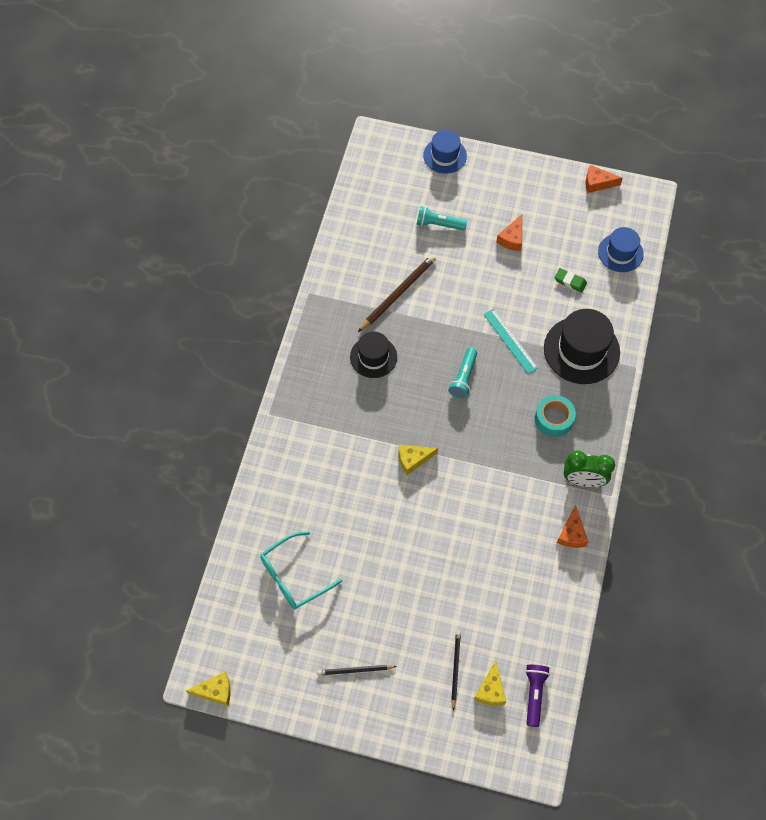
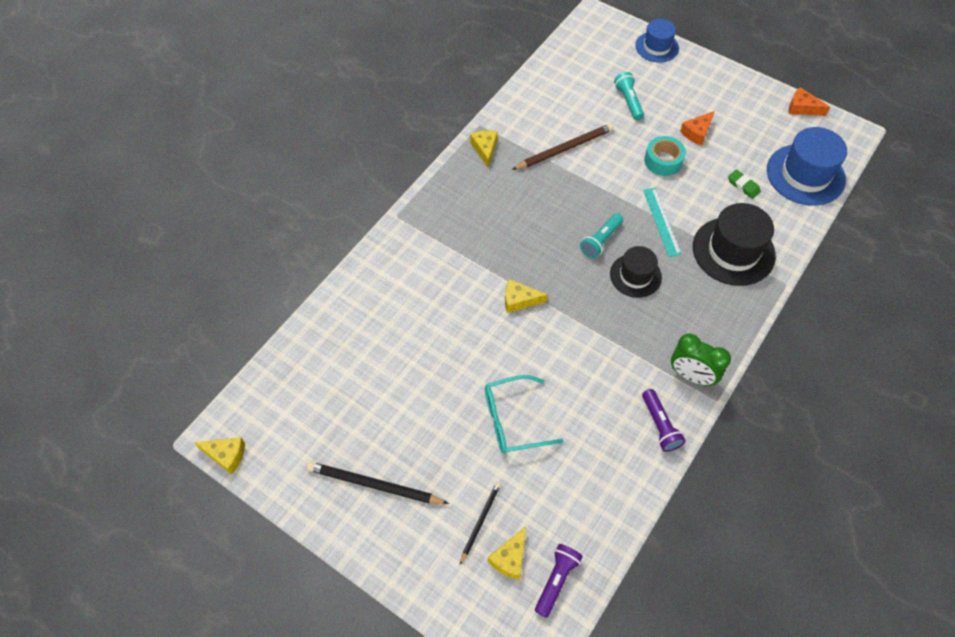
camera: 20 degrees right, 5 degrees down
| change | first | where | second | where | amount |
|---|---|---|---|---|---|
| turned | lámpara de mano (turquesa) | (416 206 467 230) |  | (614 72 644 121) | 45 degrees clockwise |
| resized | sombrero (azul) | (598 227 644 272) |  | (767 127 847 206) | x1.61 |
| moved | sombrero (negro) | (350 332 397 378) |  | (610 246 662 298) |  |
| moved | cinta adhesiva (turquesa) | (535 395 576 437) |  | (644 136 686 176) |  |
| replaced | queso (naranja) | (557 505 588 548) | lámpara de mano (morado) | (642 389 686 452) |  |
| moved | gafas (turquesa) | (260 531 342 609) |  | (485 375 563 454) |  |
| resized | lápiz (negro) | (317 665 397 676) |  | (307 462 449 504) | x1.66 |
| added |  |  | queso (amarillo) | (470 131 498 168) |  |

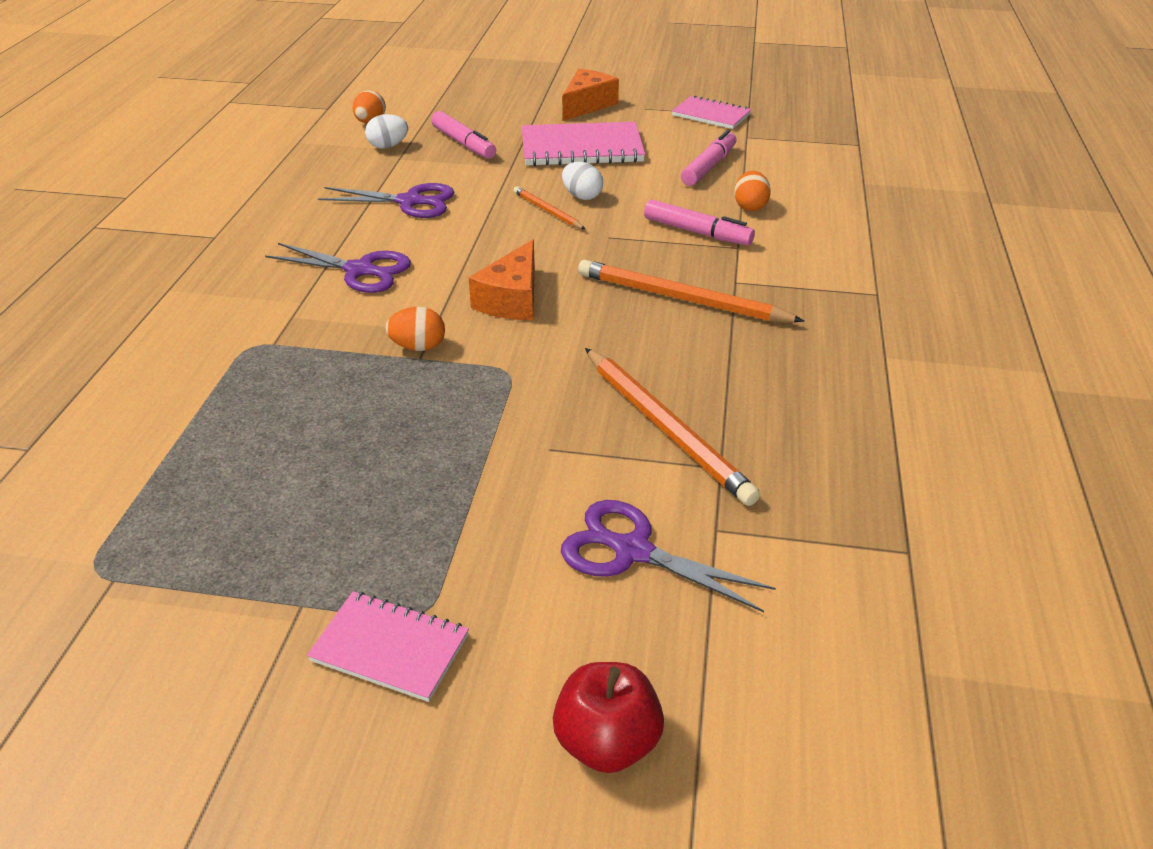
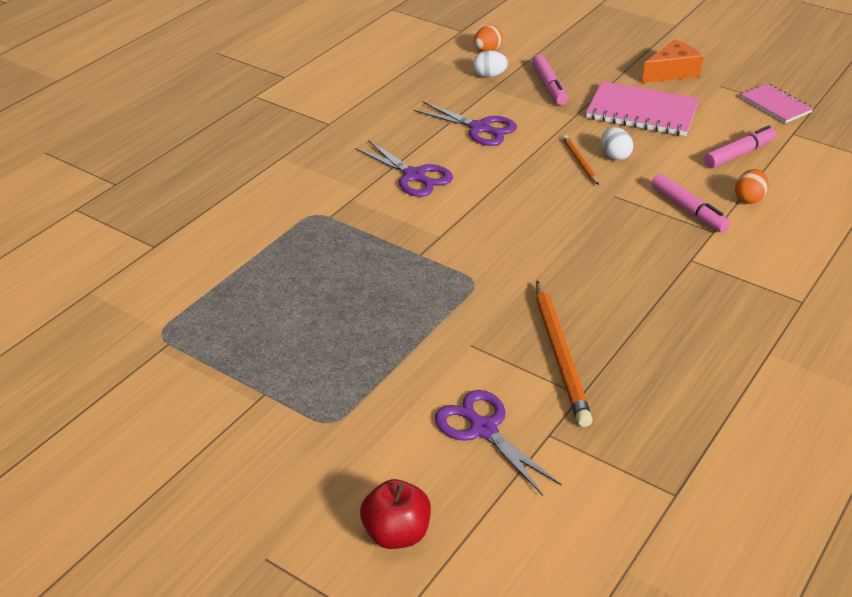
camera: 25 degrees right, 0 degrees up
| change | first | where | second | where | amount |
|---|---|---|---|---|---|
| removed | queso (naranja) | (469 239 535 320) |  |  |  |
| removed | lápiz (naranja) | (578 260 805 322) |  |  |  |
| removed | huevo (naranja) | (385 307 445 351) |  |  |  |
| removed | cuaderno (rosa) | (307 591 469 702) |  |  |  |

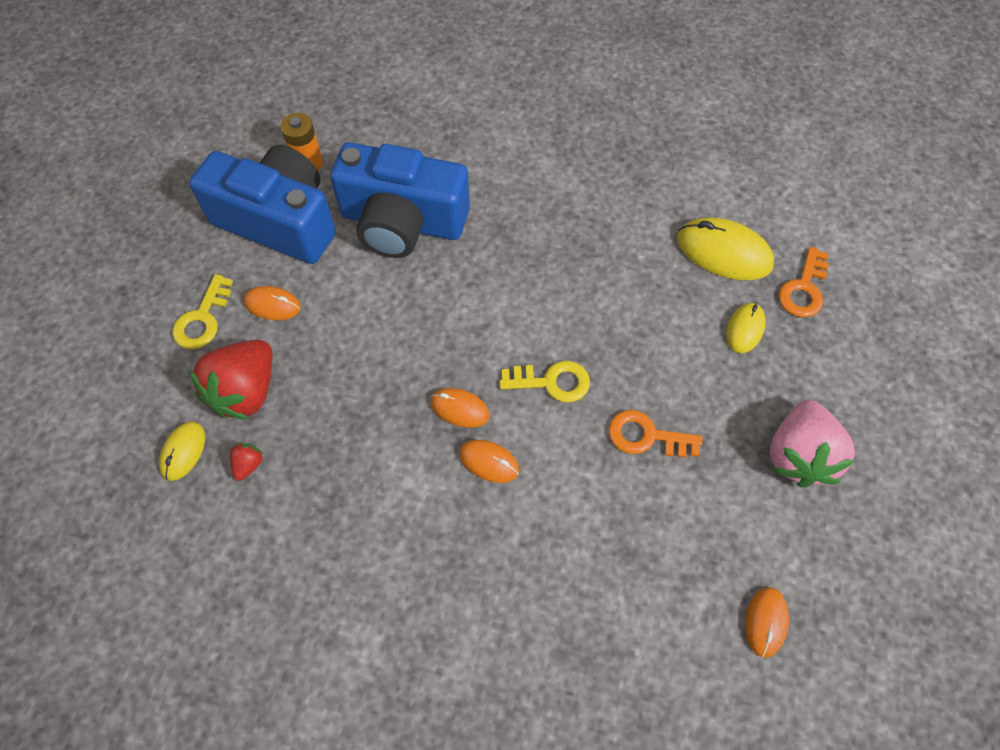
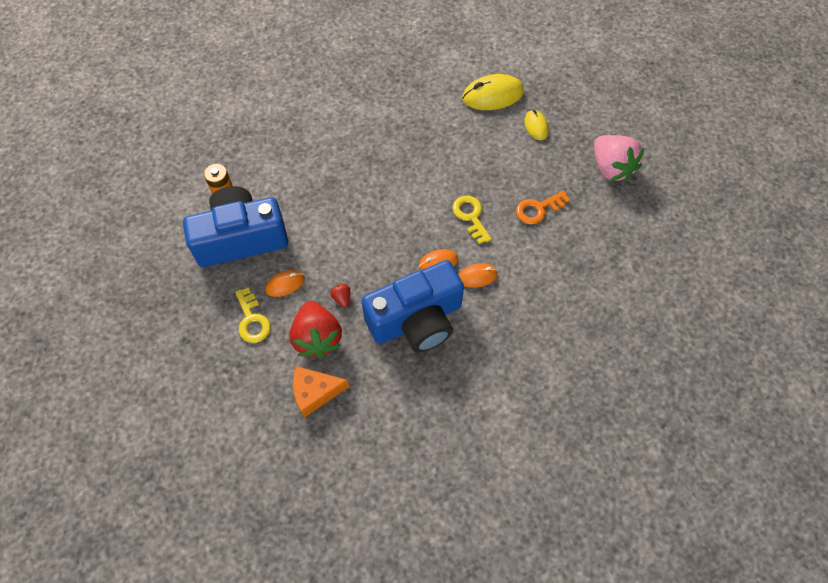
camera: 40 degrees left, 0 degrees up
| change | first | where | second | where | amount |
|---|---|---|---|---|---|
| moved | cámara (azul) | (330 142 470 258) |  | (361 260 464 352) |  |
| removed | llave (naranja) | (779 247 829 317) |  |  |  |
| turned | llave (amarillo) | (499 361 590 402) |  | (452 196 491 244) | 75 degrees counterclockwise |
| replaced | ratón (amarillo) | (159 422 205 481) | queso (naranja) | (293 366 349 418) |  |
| moved | fresa (rojo) | (230 443 263 481) |  | (330 283 350 307) |  |
| removed | ratón (naranja) | (745 587 789 658) |  |  |  |

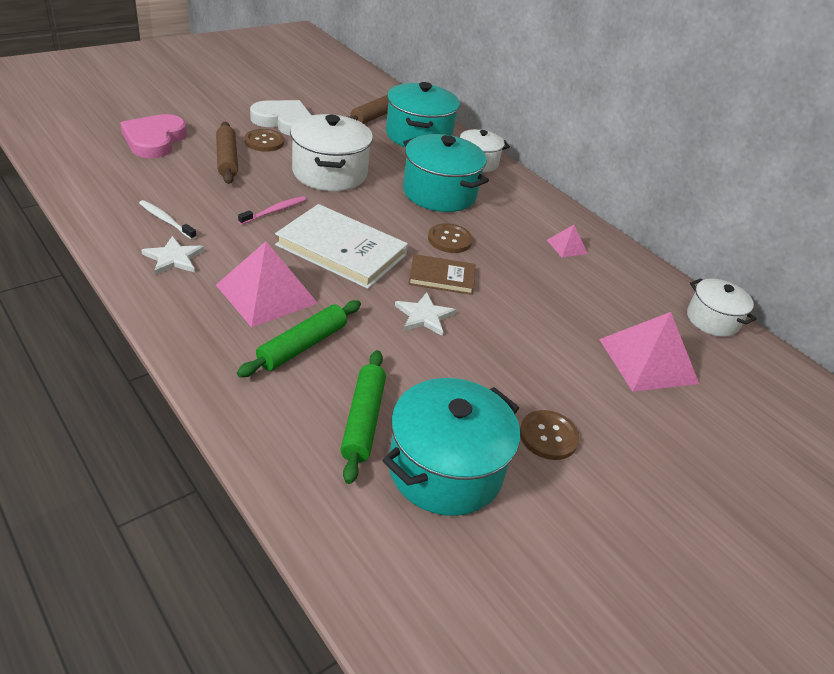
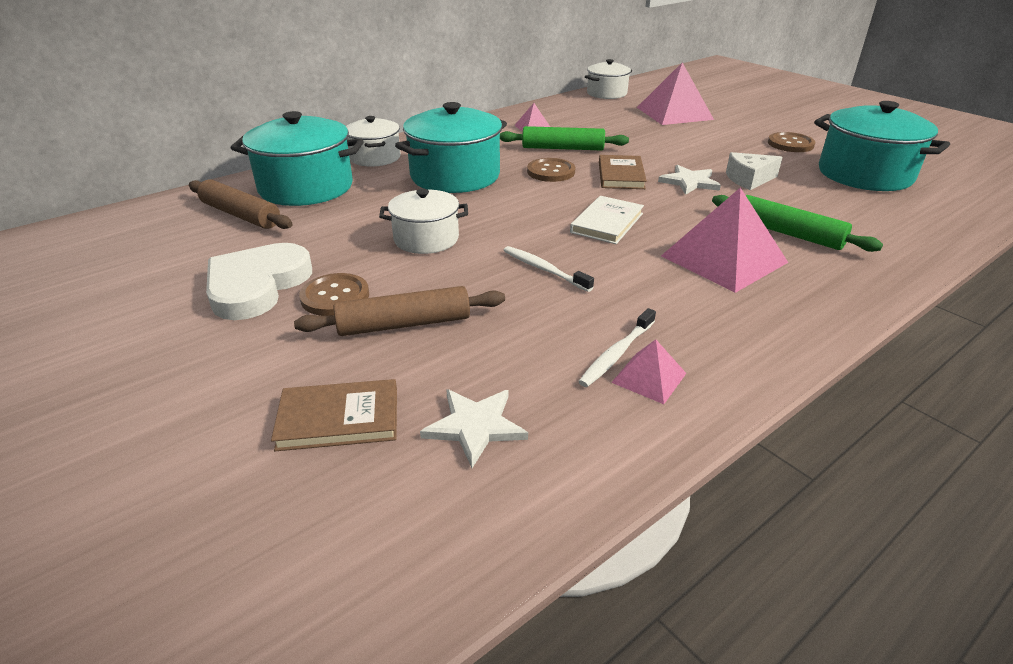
camera: 85 degrees left, 5 degrees down
| change | first | where | second | where | amount |
|---|---|---|---|---|---|
| replaced | corazón (rosa) | (120 114 187 158) | libro (marrón) | (271 379 397 451) |  |
| resized | olla (blanco) | (290 114 373 191) |  | (379 189 468 254) | x0.61 |
| recoloured | cepillo de dientes (rosa) | (238 196 306 225) | cepillo de dientes (blanco) | (503 246 594 292) |  |
| resized | libro (blanco) | (275 204 408 289) |  | (570 196 644 244) | x0.57 |
| moved | estrella (blanco) | (141 236 204 275) |  | (420 389 528 468) |  |
| moved | rodillo (verde) | (340 350 386 484) |  | (500 126 629 150) |  |
| added |  |  | queso (blanco) | (726 152 783 190) |  |
| added |  |  | pirámide (rosa) | (611 339 686 404) |  |

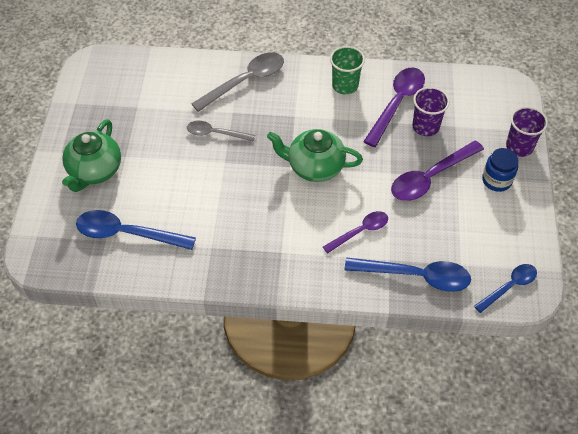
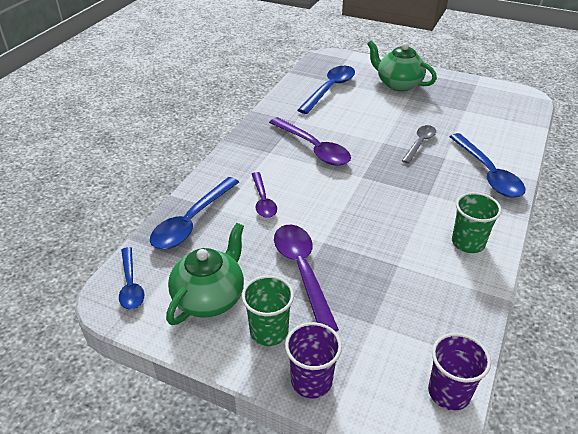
camera: 110 degrees right, 15 degrees down
| change | first | where | second | where | amount |
|---|---|---|---|---|---|
| recoloured | cuchara (gris) | (191 52 284 112) | cuchara (azul) | (449 133 525 198) |  |
| moved | cuchara (morado) | (363 68 425 147) |  | (269 117 351 166) |  |
| moved | vaso (morado) | (412 87 450 136) |  | (428 333 491 411) |  |
| moved | tetera (verde) | (267 129 363 182) |  | (166 223 244 325) |  |
| replaced | tarro (azul) | (482 148 518 192) | vaso (verde) | (242 276 294 346) |  |

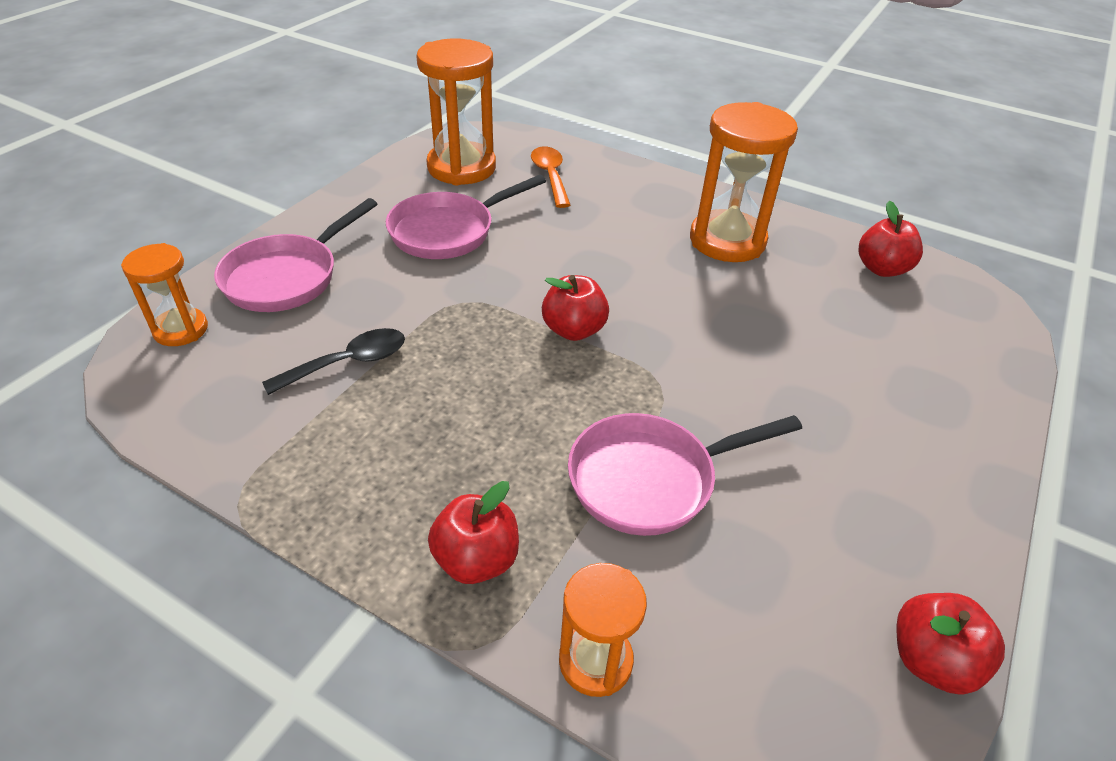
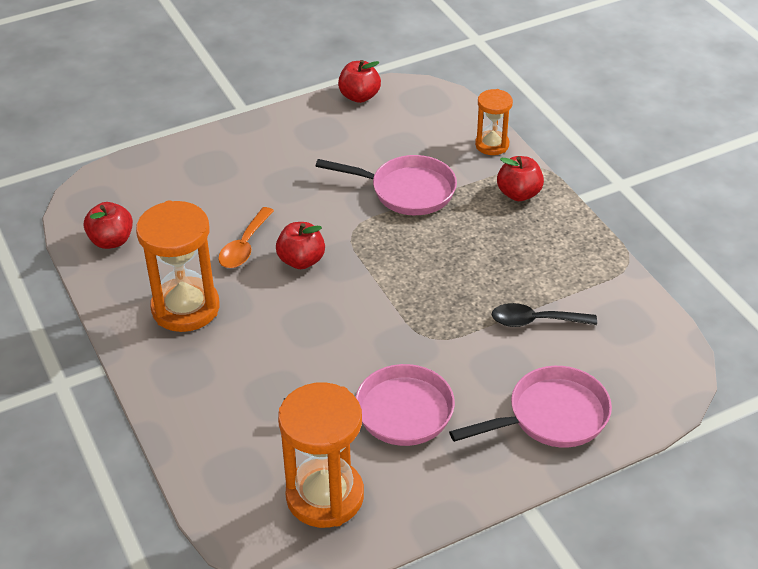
camera: 145 degrees left, 0 degrees up
| change | first | where | second | where | amount |
|---|---|---|---|---|---|
| moved | cuchara (naranja) | (531 146 570 208) |  | (218 207 274 268) |  |
| removed | reloj de arena (naranja) | (121 243 208 346) |  |  |  |
| moved | manzana (rojo) | (542 275 609 341) |  | (276 222 325 269) |  |

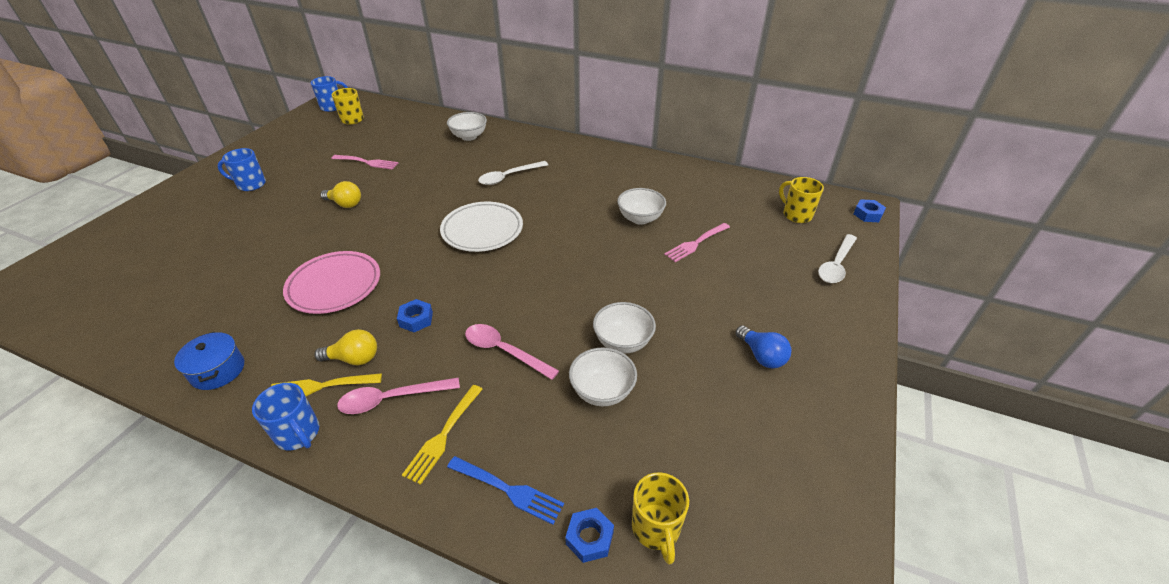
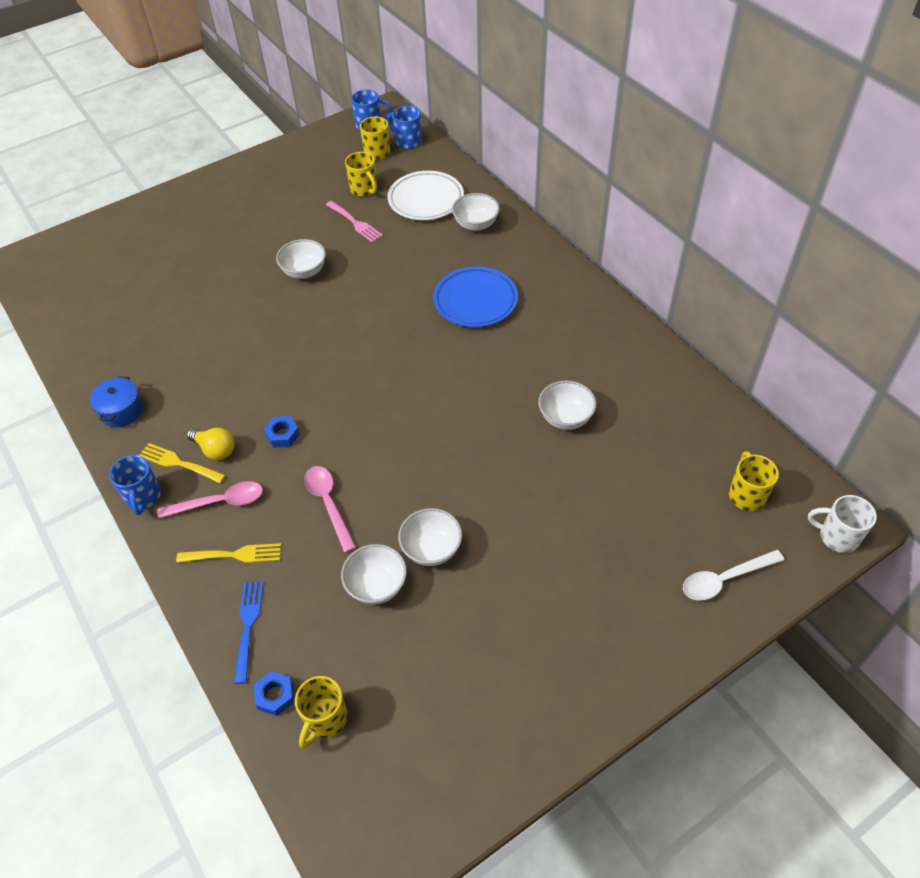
camera: 35 degrees right, 10 degrees up
| change | first | where | second | where | amount |
|---|---|---|---|---|---|
| moved | taza (azul) | (217 148 266 191) |  | (387 106 422 149) |  |
| replaced | cuchara (blanco) | (478 161 548 185) | plato (azul) | (433 267 518 327) |  |
| replaced | bombilla (amarillo) | (320 181 361 208) | cuenco (blanco) | (276 239 326 279) |  |
| replaced | tuerca (azul) | (853 199 886 222) | taza (blanco) | (808 495 877 553) |  |
| moved | plato (blanco) | (440 202 523 252) |  | (387 171 464 220) |  |
| removed | tenedor (rosa) | (664 223 730 262) |  |  |  |
| removed | plato (rosa) | (283 251 380 314) |  |  |  |
| removed | bombilla (azul) | (736 325 791 369) |  |  |  |
| turned | cuchara (rosa) | (337 378 460 414) |  | (157 481 263 519) | 150 degrees clockwise |
| turned | tenedor (amarillo) | (402 385 483 485) |  | (176 543 281 563) | 150 degrees counterclockwise |
| turned | tenedor (azul) | (447 456 564 525) |  | (234 581 263 684) | 150 degrees counterclockwise |
| added |  |  | taza (amarillo) | (345 152 377 197) |  |

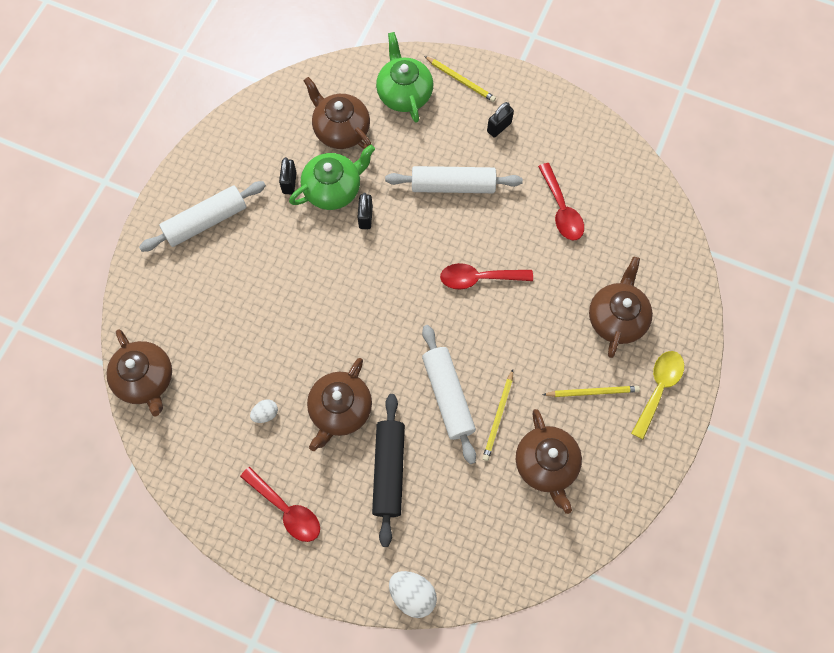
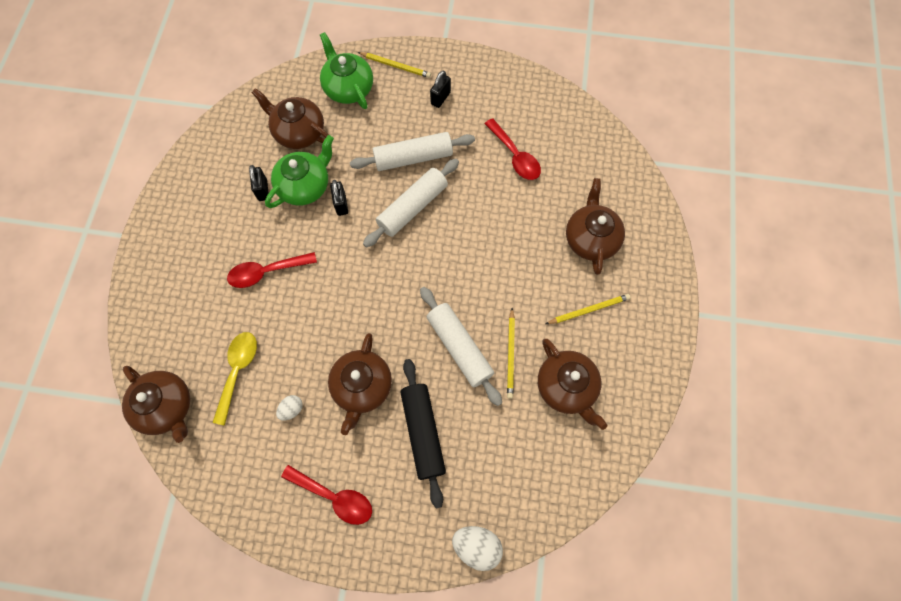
camera: 15 degrees left, 0 degrees up
| change | first | where | second | where | amount |
|---|---|---|---|---|---|
| moved | rodillo (blanco) | (139 181 266 252) |  | (363 159 459 247) |  |
| moved | cuchara (rojo) | (440 263 533 289) |  | (227 252 317 288) |  |
| moved | cuchara (amarillo) | (631 351 684 439) |  | (212 332 257 425) |  |

